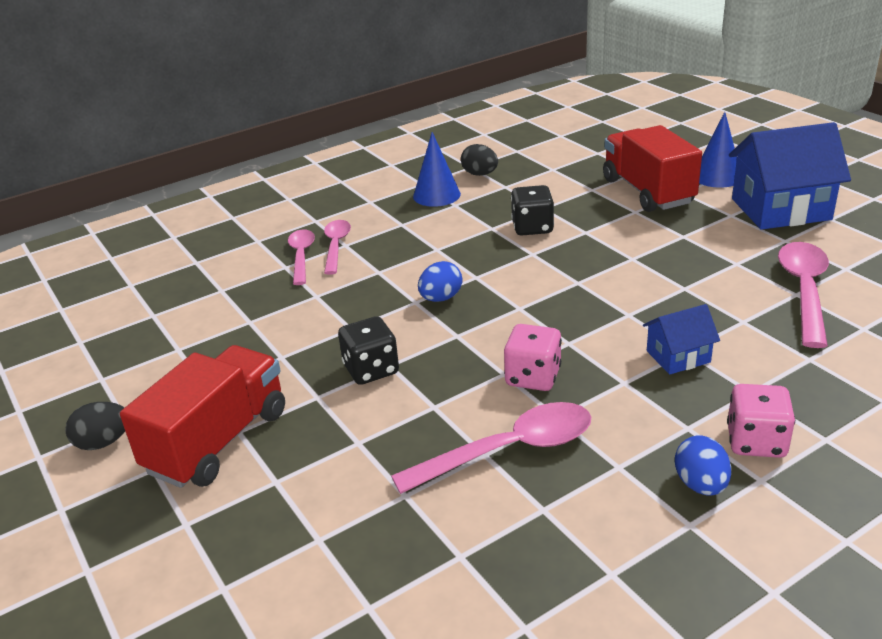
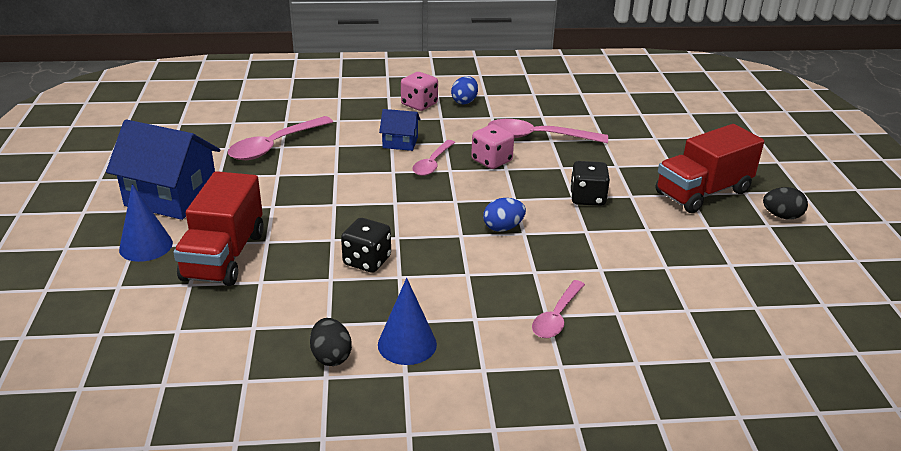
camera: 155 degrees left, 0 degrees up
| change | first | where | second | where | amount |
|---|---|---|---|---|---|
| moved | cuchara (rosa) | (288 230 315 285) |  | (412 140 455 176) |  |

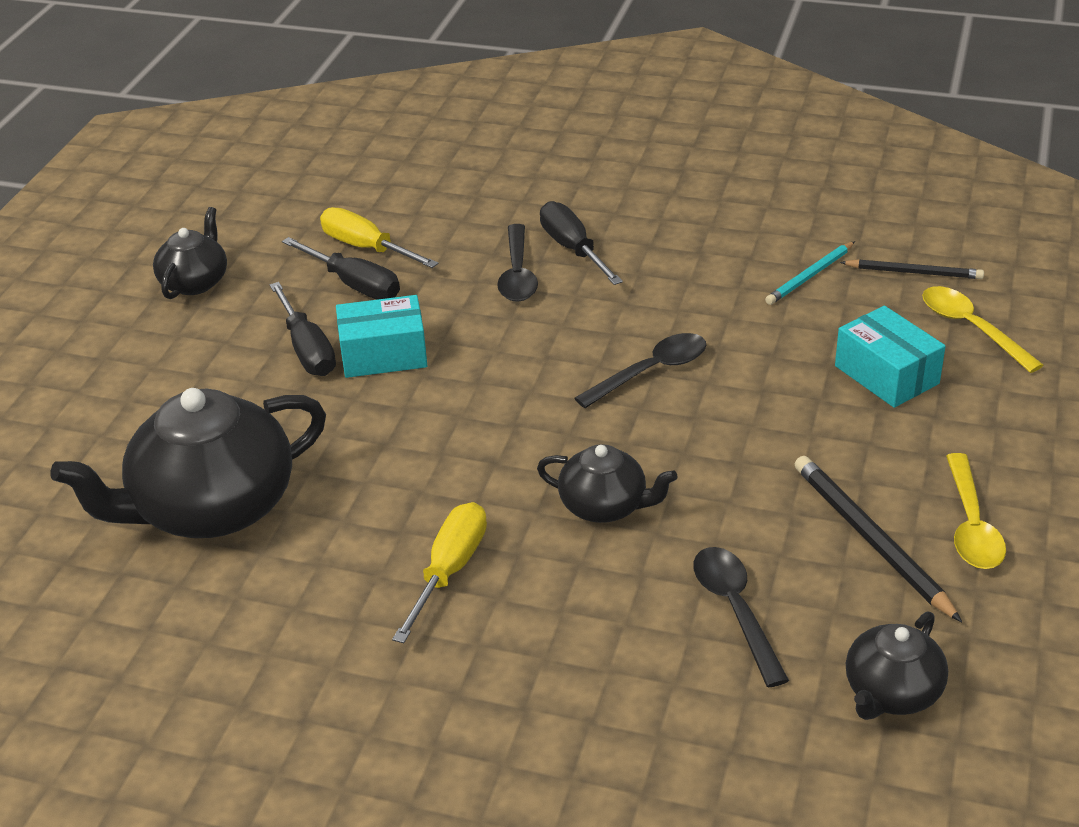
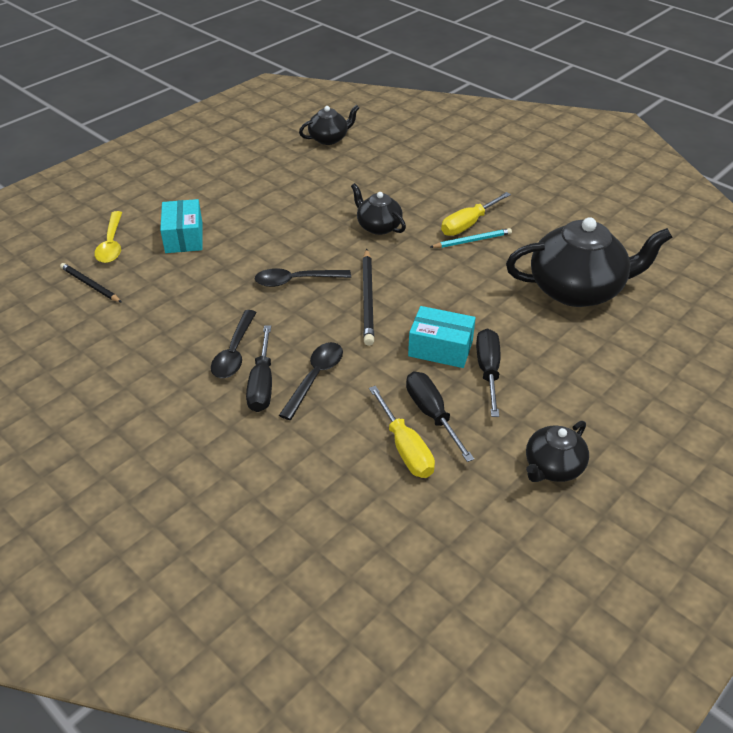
camera: 155 degrees left, 5 degrees up
| change | first | where | second | where | amount |
|---|---|---|---|---|---|
| moved | lápiz (turquesa) | (765 241 855 305) |  | (431 228 512 248) |  |
| removed | cuchara (amarillo) | (946 453 1006 569) |  |  |  |
| moved | lápiz (negro) | (795 456 962 622) |  | (362 249 374 346) |  |
| moved | cuchara (negro) | (693 547 789 687) |  | (211 310 257 378) |  |

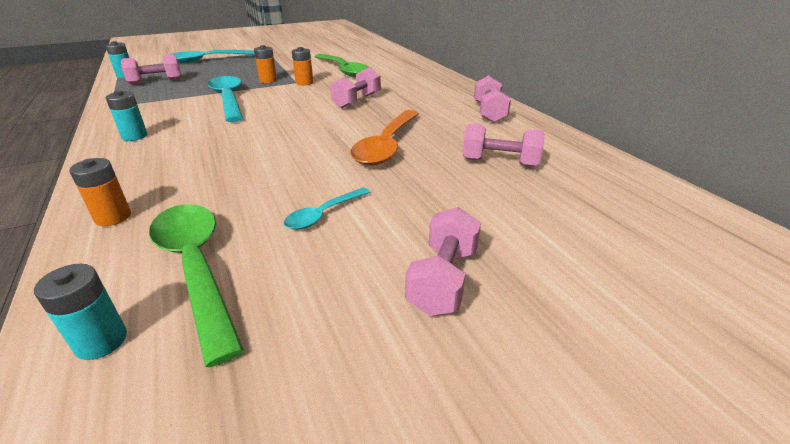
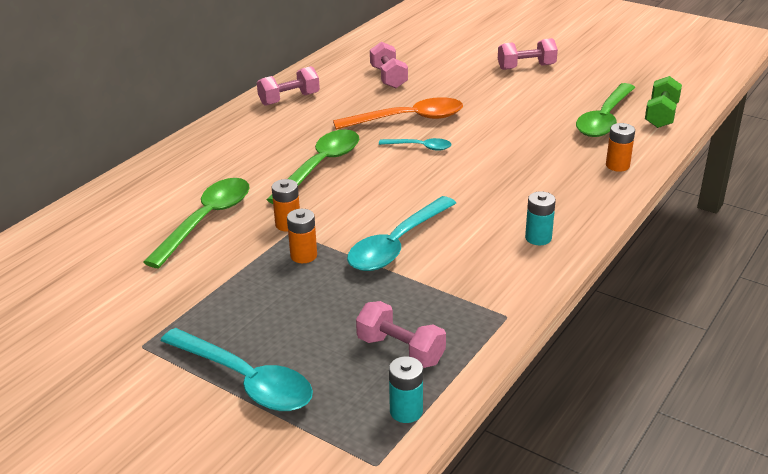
camera: 120 degrees left, 0 degrees up
| change | first | where | second | where | amount |
|---|---|---|---|---|---|
| replaced | mancuerna (rosa) | (330 67 381 108) | cuchara (verde) | (267 129 359 204) |  |
| moved | cuchara (turquesa) | (284 187 370 230) |  | (379 138 451 151) |  |
| replaced | pila (turquesa) | (34 264 127 360) | mancuerna (verde) | (645 76 682 128) |  |

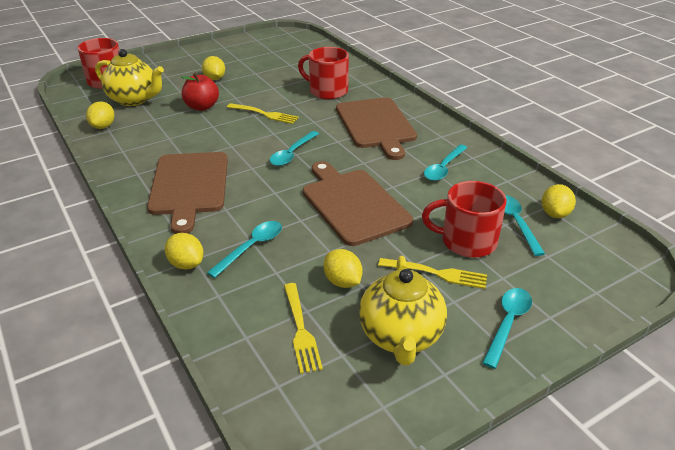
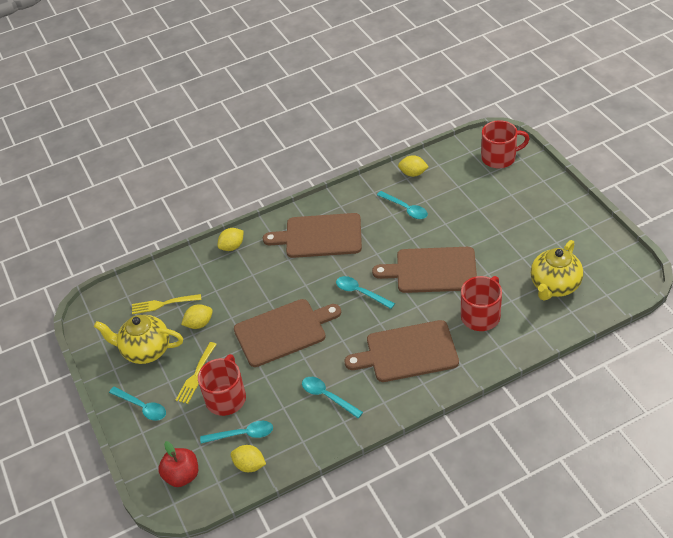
camera: 100 degrees right, 10 degrees up
| change | first | where | second | where | amount |
|---|---|---|---|---|---|
| moved | tetera (amarillo) | (95 49 164 106) |  | (531 240 583 301) |  |
| removed | limón (amarillo) | (202 56 225 80) |  |  |  |
| moved | manzana (rojo) | (181 73 219 111) |  | (158 441 198 487) |  |
| replaced | tenedor (amarillo) | (227 103 299 124) | tabla de cortar (marrón) | (372 247 477 293) |  |
| moved | cuchara (turquesa) | (207 221 282 278) |  | (377 191 428 219) |  |

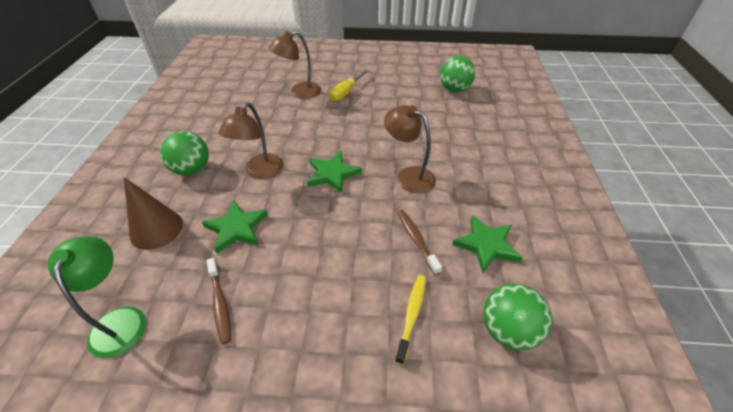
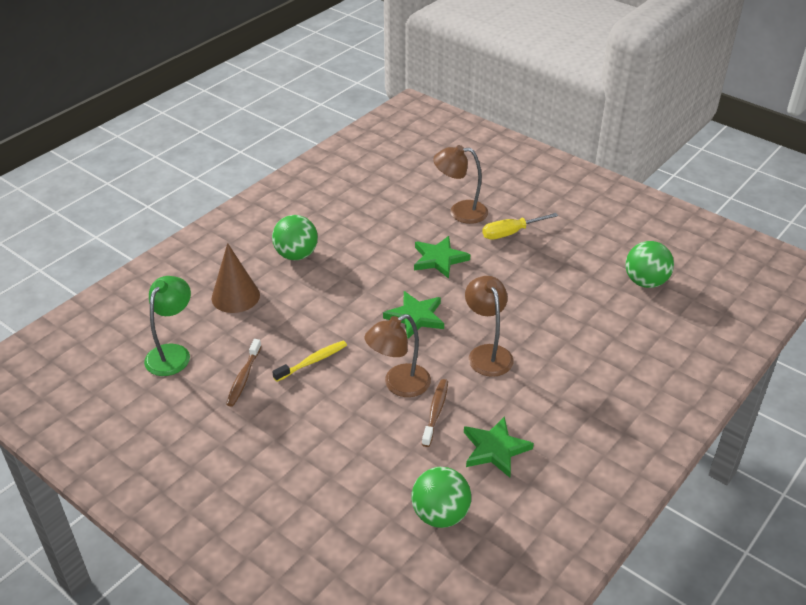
camera: 35 degrees right, 5 degrees down
| change | first | where | second | where | amount |
|---|---|---|---|---|---|
| moved | lámpara (marrón) | (219 102 284 179) |  | (364 314 431 397) |  |
| moved | estrella (verde) | (202 200 268 254) |  | (414 236 470 279) |  |
| moved | cepillo de dientes (amarillo) | (395 275 426 365) |  | (272 341 347 382) |  |

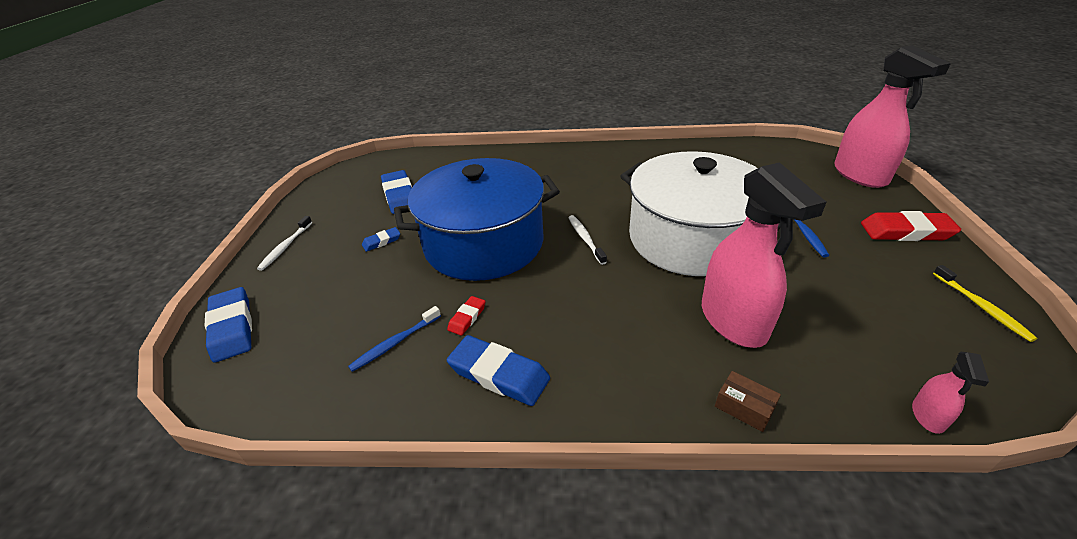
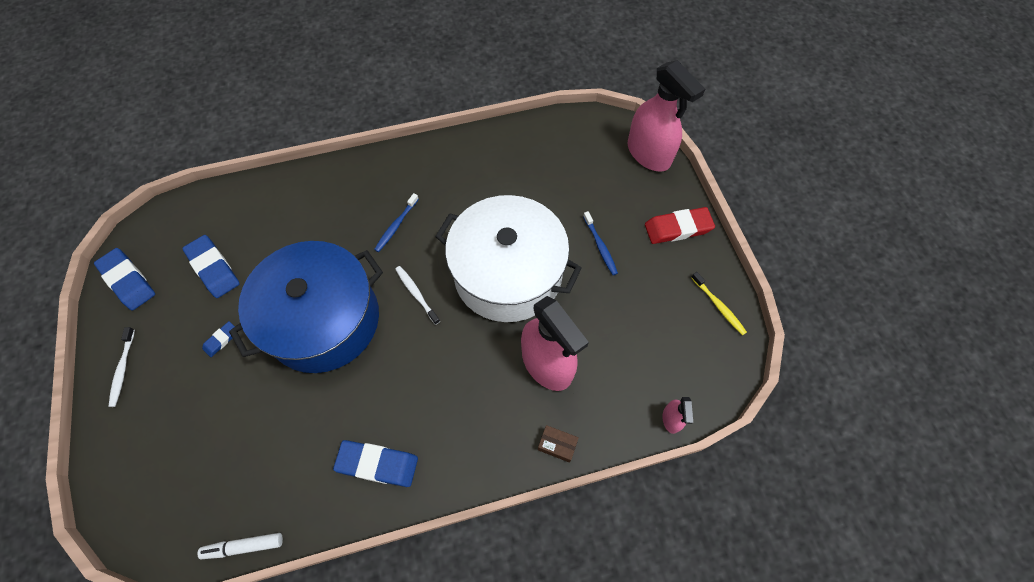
camera: 20 degrees left, 25 degrees up
| change | first | where | second | where | amount |
|---|---|---|---|---|---|
| moved | goma de borrar (azul) | (205 287 252 363) |  | (94 248 155 310) |  |
| removed | goma de borrar (rojo) | (447 296 485 336) |  |  |  |
| moved | cepillo de dientes (azul) | (348 306 441 372) |  | (374 193 419 252) |  |
| added |  |  | rotulador (blanco) | (198 533 283 559) |  |

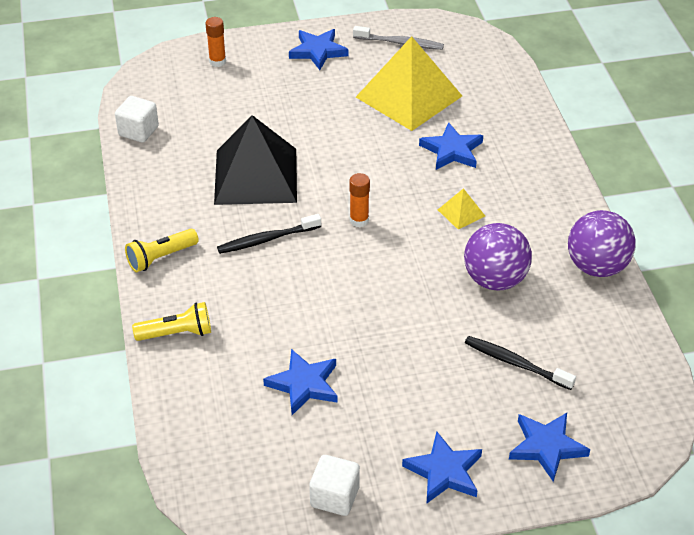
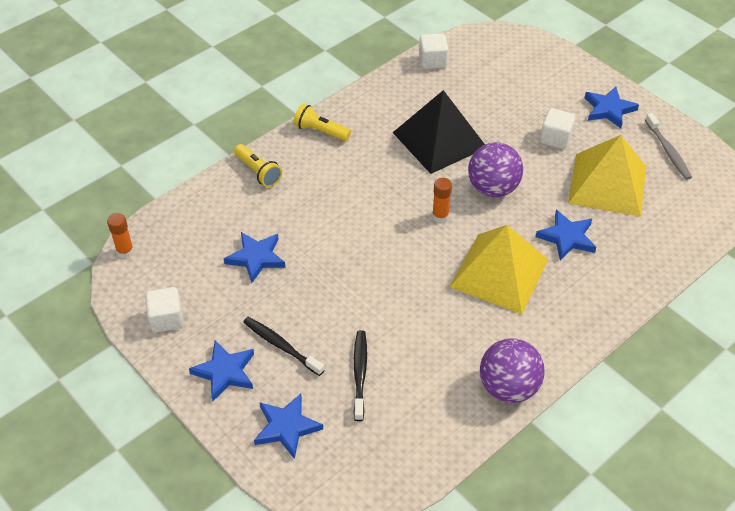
camera: 60 degrees right, 5 degrees up
| change | first | where | second | where | amount |
|---|---|---|---|---|---|
| moved | barra de pegamento (naranja) | (205 17 226 67) |  | (107 213 134 258) |  |
| resized | pirámide (amarillo) | (438 188 485 230) |  | (450 225 548 314) | x2.42 |
| moved | cepillo de dientes (negro) | (217 214 321 254) |  | (243 317 324 376) |  |
| moved | pelota (morado) | (464 223 532 291) |  | (468 142 523 197) |  |
| added |  |  | cubo (blanco) | (540 108 575 149) |  |

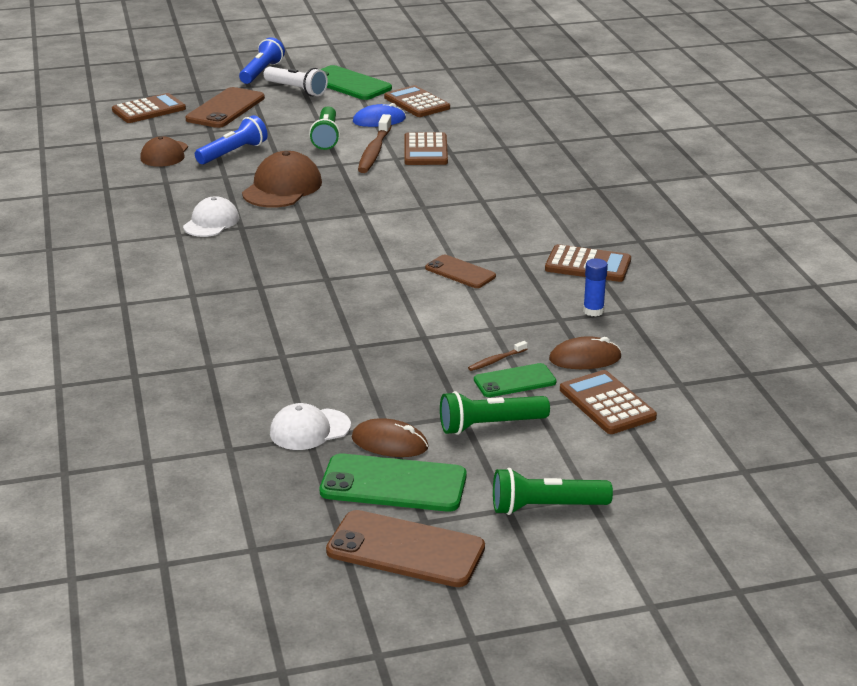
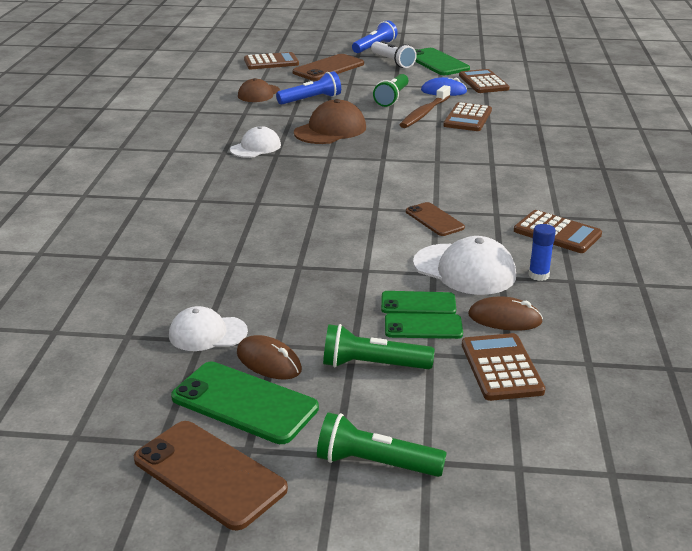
camera: 20 degrees right, 0 degrees up
| change | first | where | second | where | amount |
|---|---|---|---|---|---|
| replaced | cepillo de dientes (marrón) | (468 341 528 371) | móvil (verde) | (381 291 456 314) |  |
| added |  |  | gorra (blanco) | (413 236 516 295) |  |

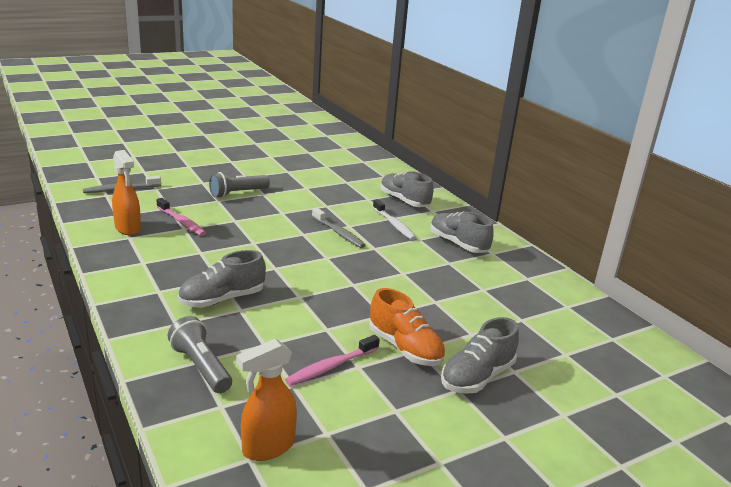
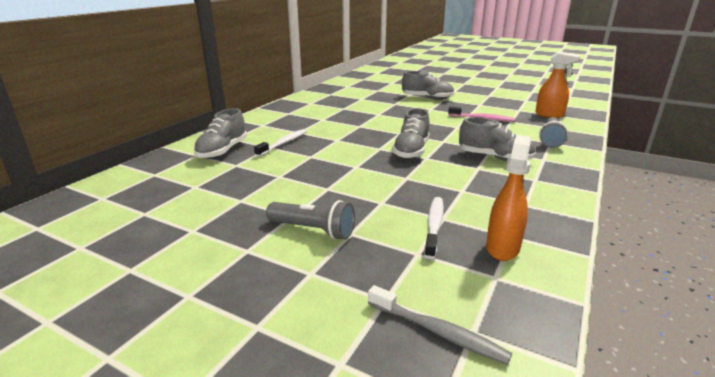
camera: 120 degrees left, 0 degrees up
| change | first | where | second | where | amount |
|---|---|---|---|---|---|
| recoloured | cepillo de dientes (rosa) | (157 198 206 236) | cepillo de dientes (blanco) | (424 197 444 259) |  |
| removed | cepillo de dientes (gris) | (312 208 366 248) |  |  |  |
| moved | zapato (gris) | (430 212 494 253) |  | (392 108 429 159) |  |
| removed | zapato (naranja) | (369 288 445 366) |  |  |  |

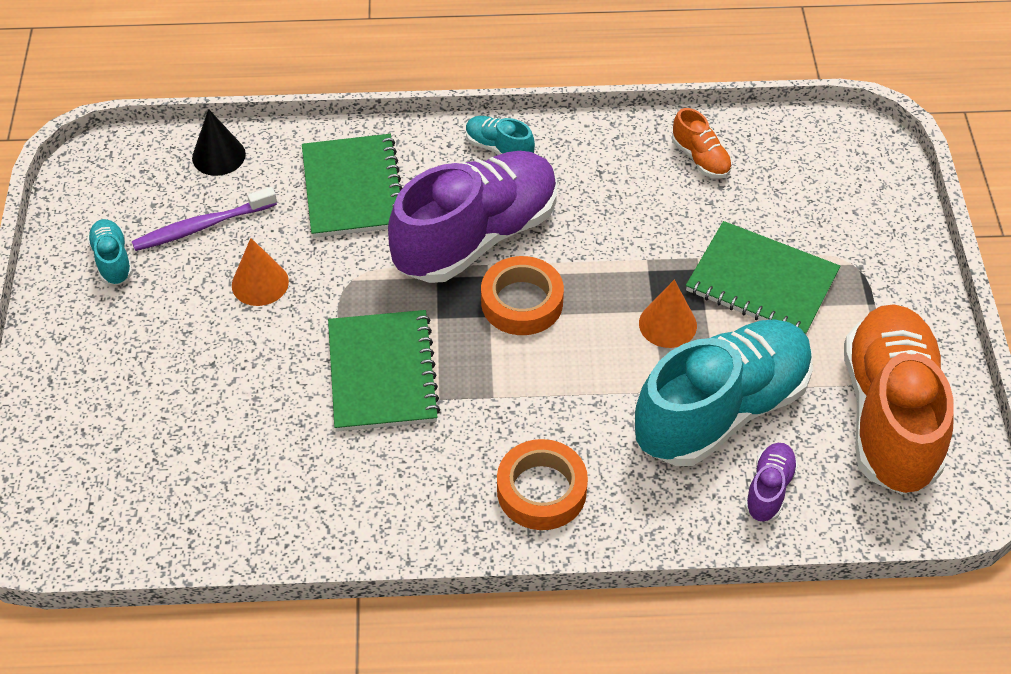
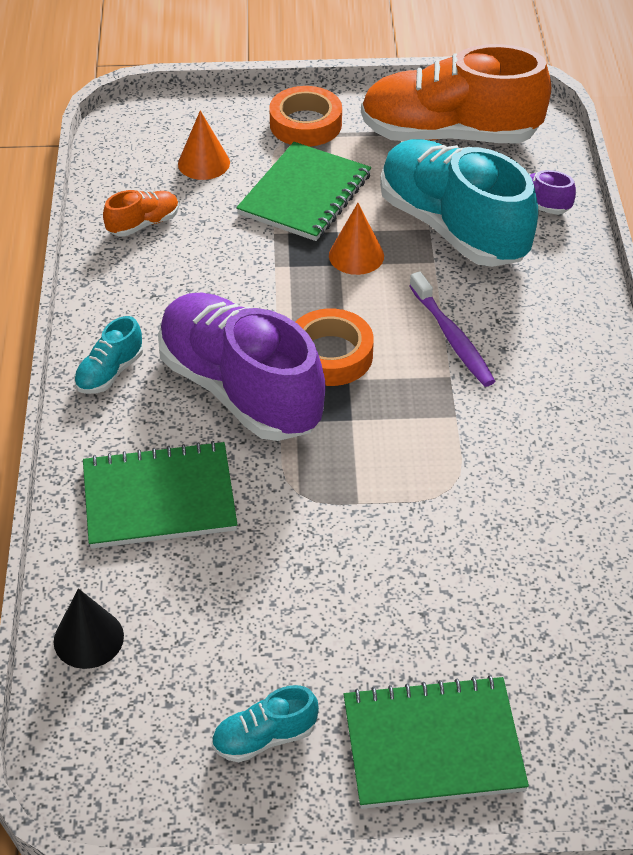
camera: 90 degrees left, 5 degrees down
| change | first | where | second | where | amount |
|---|---|---|---|---|---|
| moved | cepillo de dientes (morado) | (132 187 277 251) |  | (410 271 495 387) |  |
| moved | cono (naranja) | (232 238 289 306) |  | (178 110 230 180) |  |
| moved | cuaderno (verde) | (328 310 440 432) |  | (344 675 529 809) |  |
| moved | cinta adhesiva (naranja) | (497 439 588 530) |  | (269 86 342 147) |  |

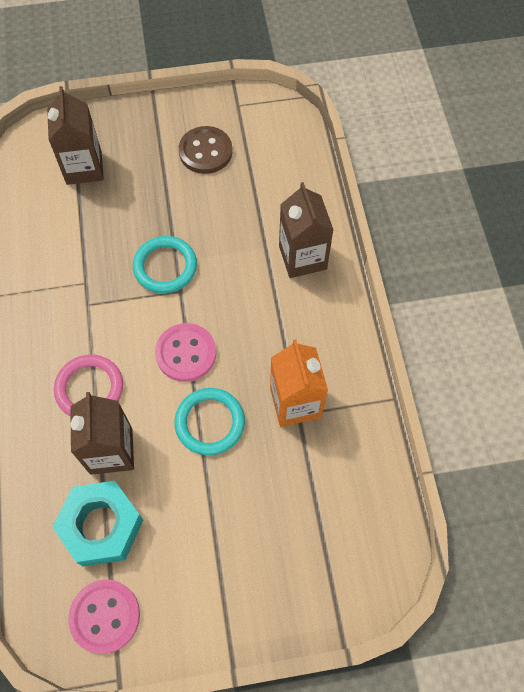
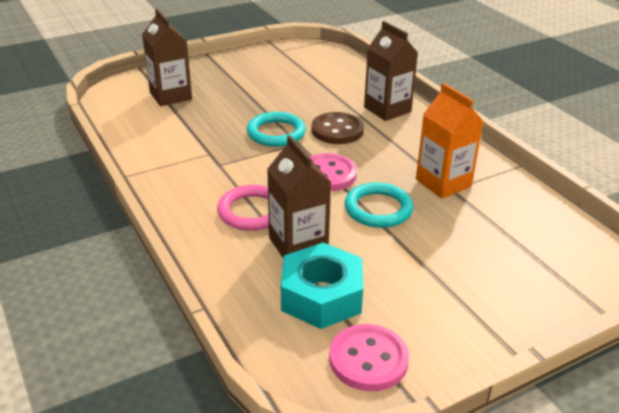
camera: 20 degrees left, 30 degrees down
| change | first | where | second | where | amount |
|---|---|---|---|---|---|
| moved | botón (marrón) | (179 126 232 174) |  | (311 112 364 144) |  |

